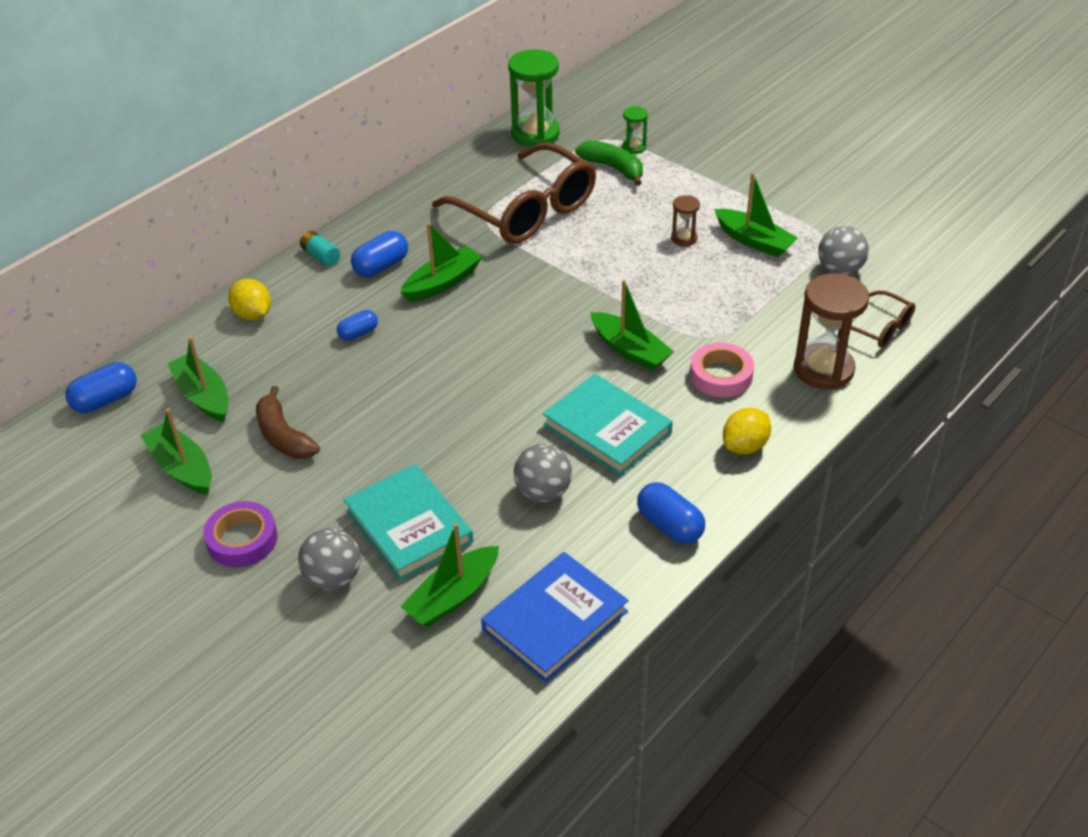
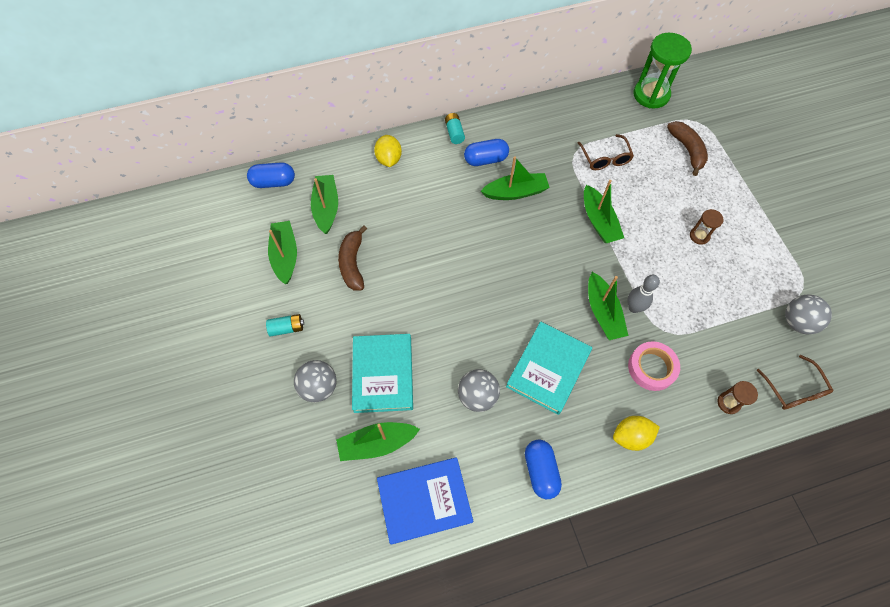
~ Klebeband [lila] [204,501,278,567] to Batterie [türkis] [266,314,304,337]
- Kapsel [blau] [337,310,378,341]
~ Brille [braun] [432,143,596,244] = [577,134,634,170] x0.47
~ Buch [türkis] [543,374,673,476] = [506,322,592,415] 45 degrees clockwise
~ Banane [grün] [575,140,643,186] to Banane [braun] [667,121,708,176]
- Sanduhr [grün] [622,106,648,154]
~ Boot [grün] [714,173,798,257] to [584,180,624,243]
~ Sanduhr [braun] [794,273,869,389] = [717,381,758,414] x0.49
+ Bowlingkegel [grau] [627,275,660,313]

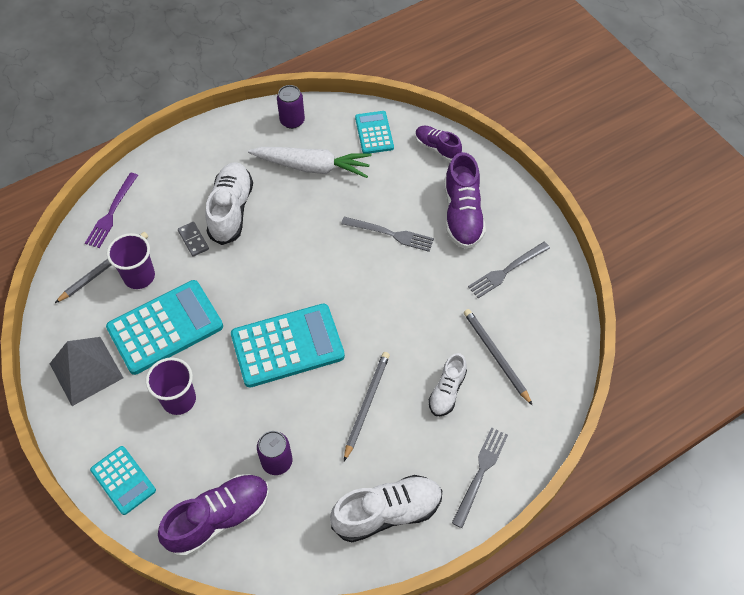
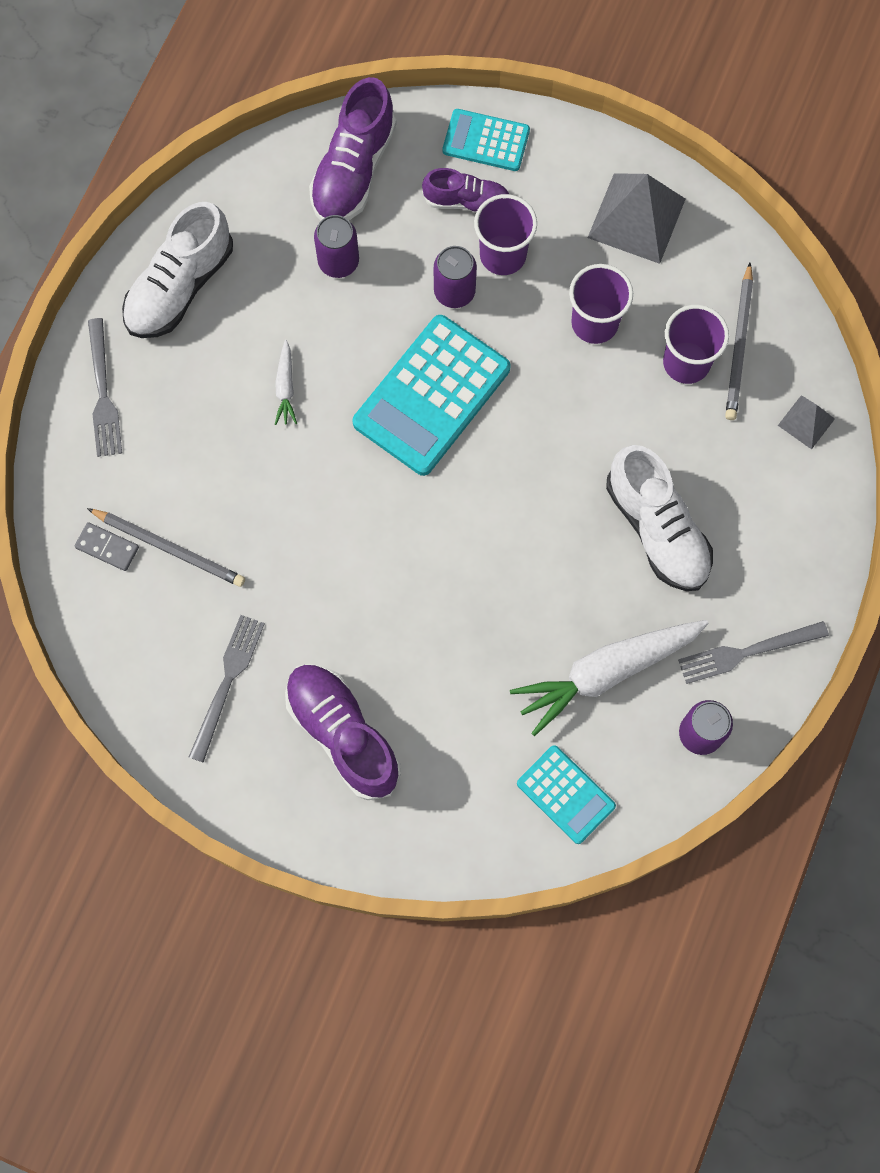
~ Gabel [lila] [85,173,138,248] to Pyramide [grau] [778,395,835,449]
~ Taschenrechner [türkis] [106,280,223,375] to Becher [lila] [569,264,633,344]
~ Dominostein [grau] [178,222,209,257] to [75,522,139,571]
~ Gabel [grau] [341,217,434,252] to [678,621,829,684]
~ Bleistift [grau] [344,352,390,461] to Karotte [weiß] [275,340,297,425]
~ Schuh [lila] [415,126,462,162] to [422,168,509,212]
- Schuh [weiß] [429,353,467,416]
+ Dose [lila] [434,246,477,308]

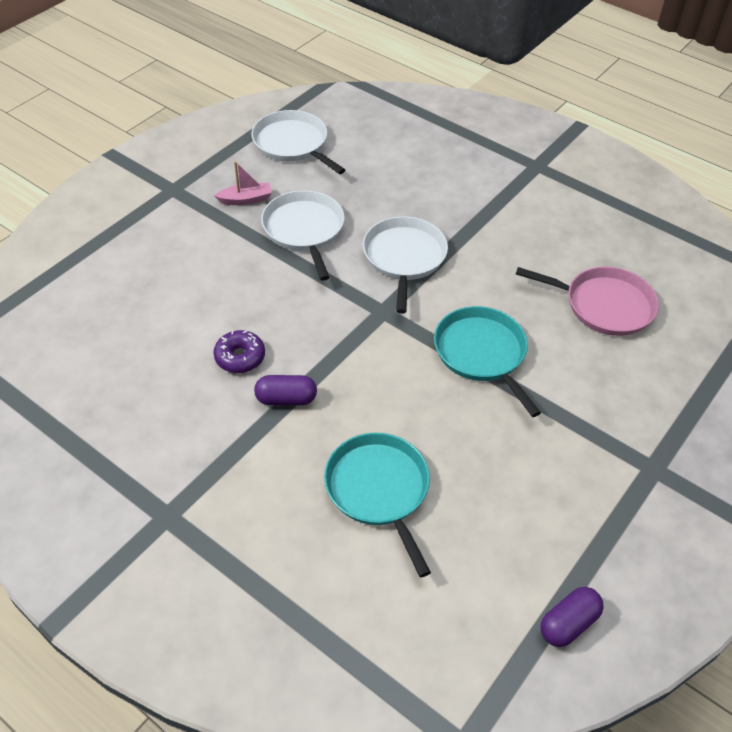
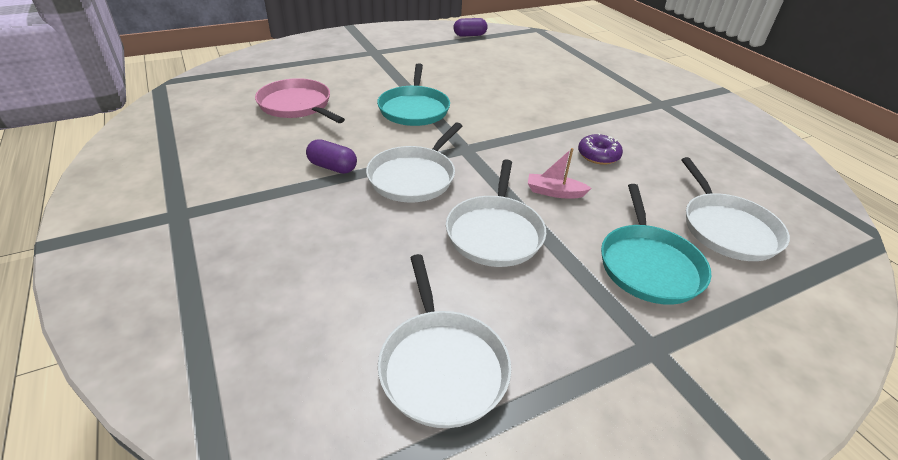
~ Boot [rosa] [214,161,272,205] to [528,148,592,198]
~ Kapsel [lila] [254,375,317,405] to [306,139,357,174]
~ Pfanne [türkis] [324,433,431,577] to [601,184,711,305]
+ Pfanne [weiß] [681,157,790,261]

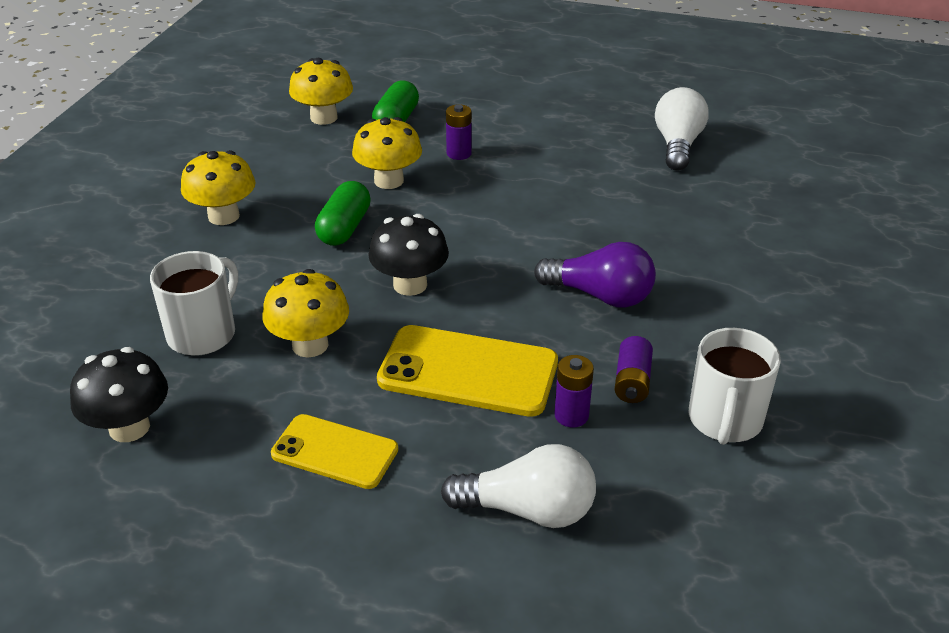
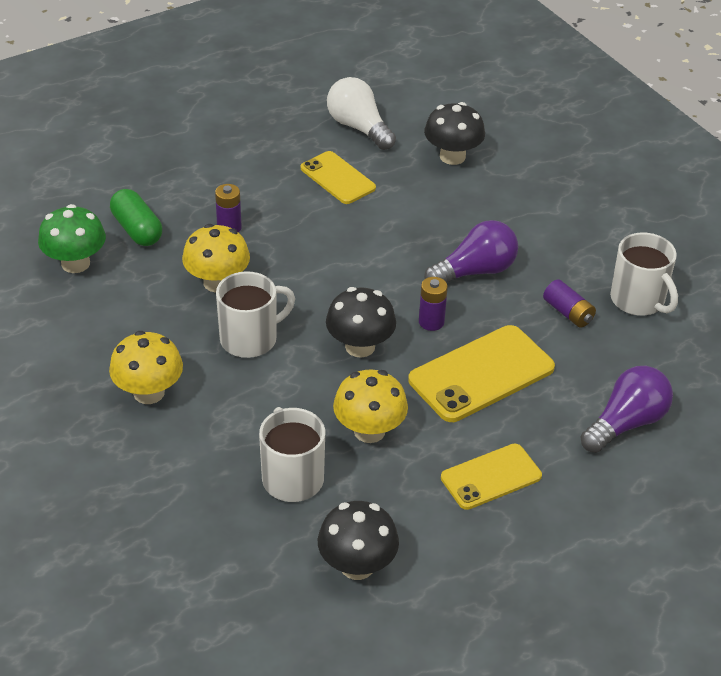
~ Pilz [gelb] [289,58,353,125] to Pilz [grün] [38,204,106,273]
~ Kapsel [grün] [315,181,371,246] to Tasse [weiß] [216,271,295,358]
~ Glühbirne [weiß] [441,444,596,528] to Glühbirne [lila] [581,366,673,453]
~ Batterie [lila] [555,355,594,427] to [419,277,448,331]
+ Handy [gelb] [301,151,376,204]
+ Pilz [schwarz] [424,102,485,165]

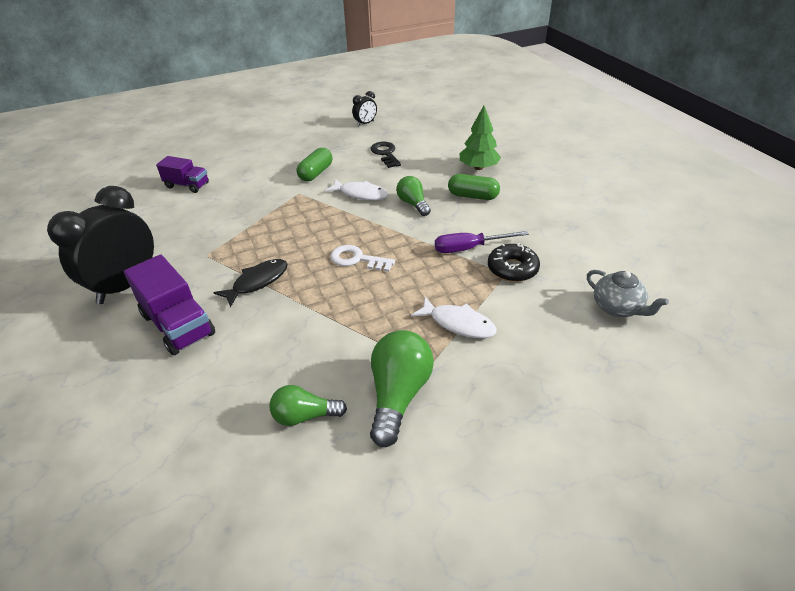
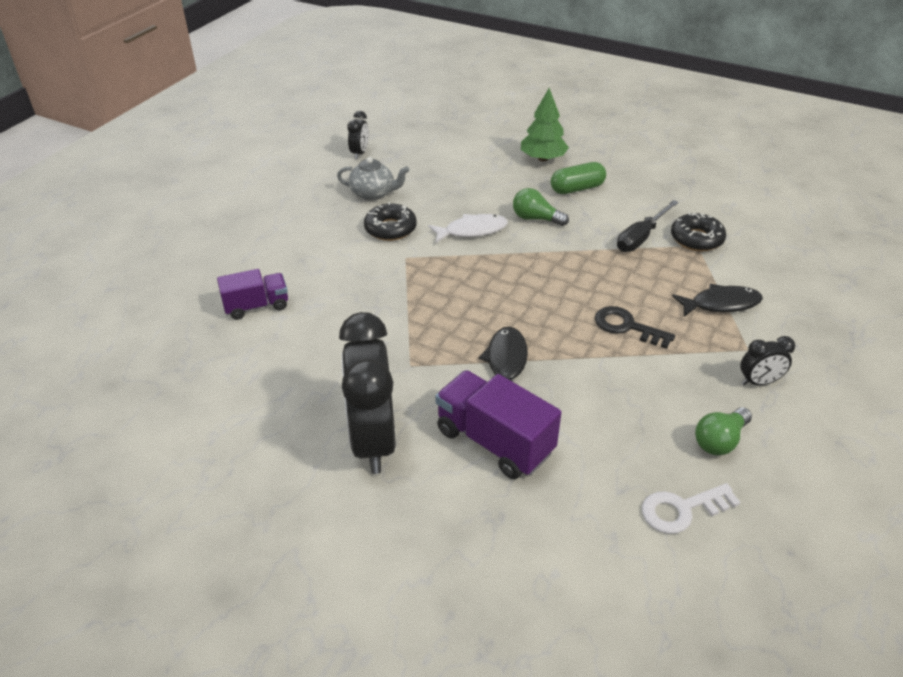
~ Lastwagen [lila] [124,255,215,355] = [435,370,562,479] 150 degrees counterclockwise
~ Kapsel [grün] [296,148,333,181] to Donut [schwarz] [364,202,417,241]
~ Schlüssel [weiß] [330,245,395,272] to [642,483,741,534]
~ Glühbirne [grün] [370,330,434,447] to Wecker [schwarz] [740,336,795,385]
~ Schlüssel [schwarz] [371,142,401,168] to [595,306,675,349]
~ Fisch [weiß] [411,296,497,338] to Fisch [schwarz] [672,284,763,317]
~ Schraubenzieher [lila] [435,231,529,253] to Schraubenzieher [schwarz] [617,200,679,252]
~ Teekanne [grau] [587,270,669,317] to [337,157,409,201]

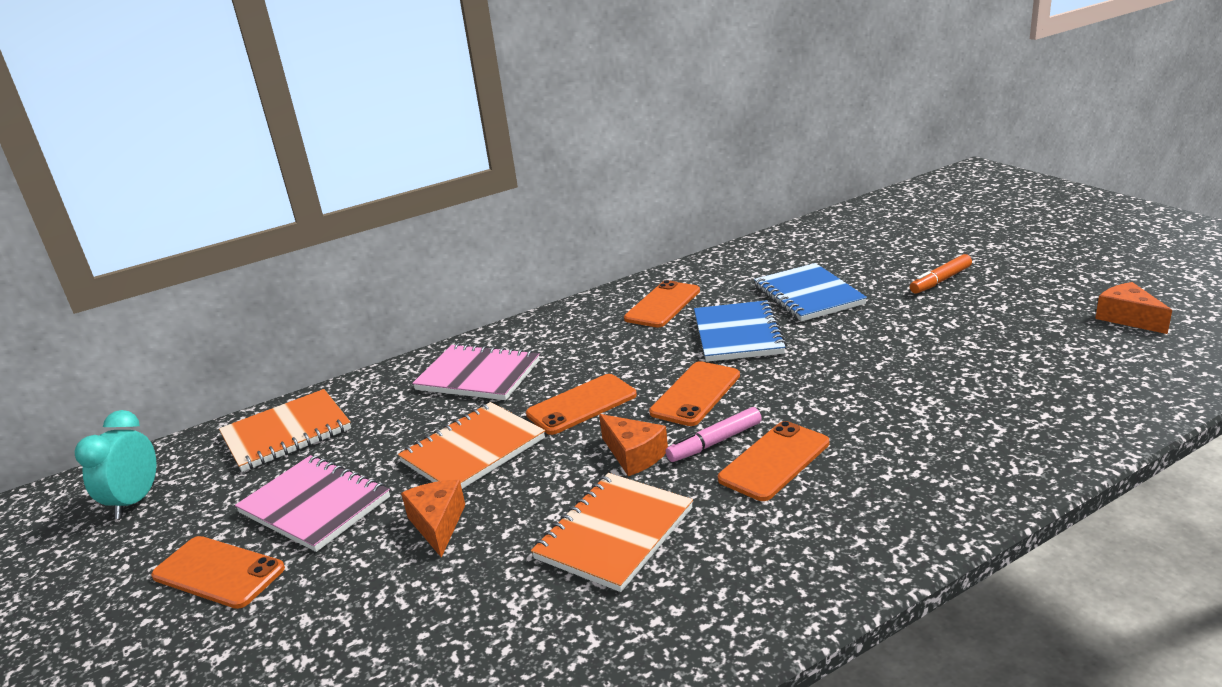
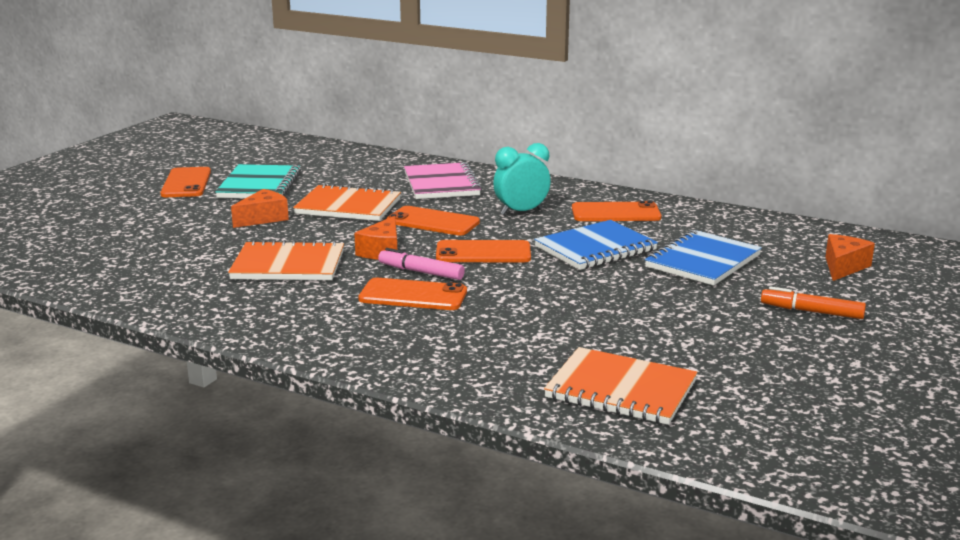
~ Wecker [türkis] [75,410,156,519] to [493,143,551,215]
~ Notizbuch [orange] [219,389,351,472] to [544,347,697,425]
~ Notizbuch [rosa] [235,455,390,552] to Notizbuch [türkis] [215,164,301,198]
~ Käse [orange] [1095,282,1172,334] to [825,234,875,281]

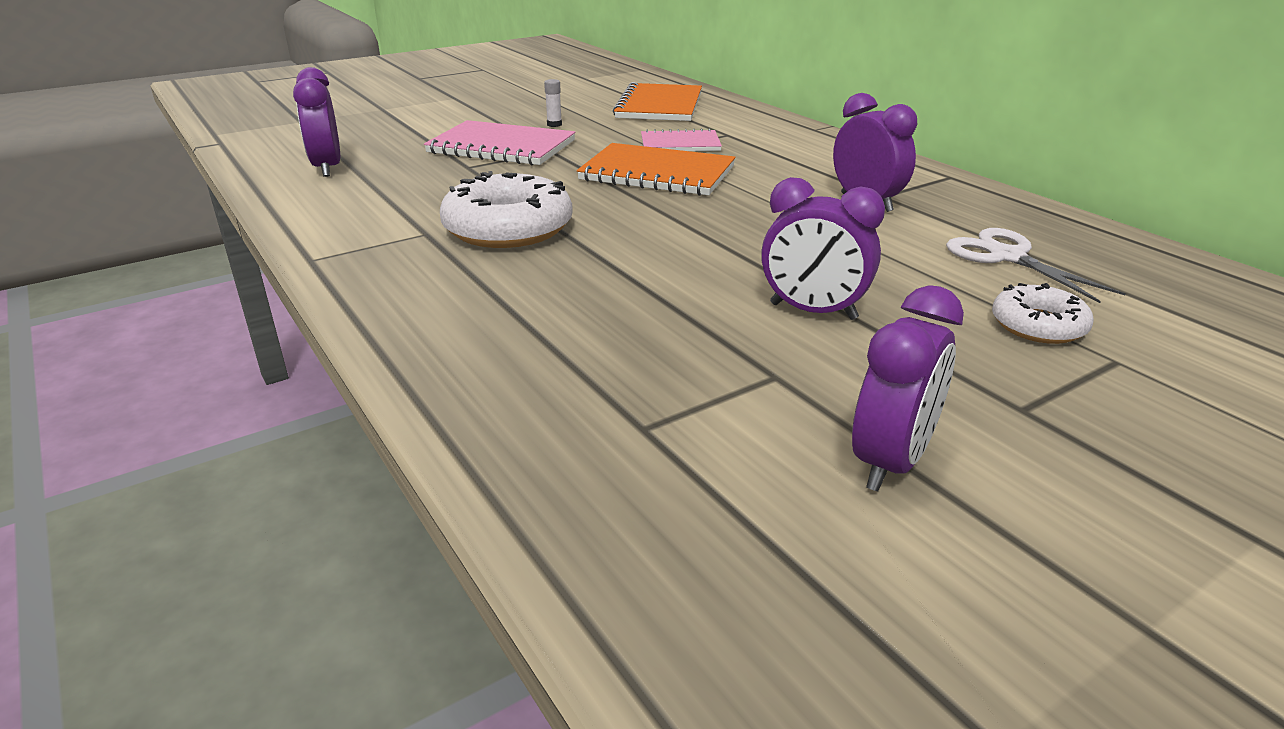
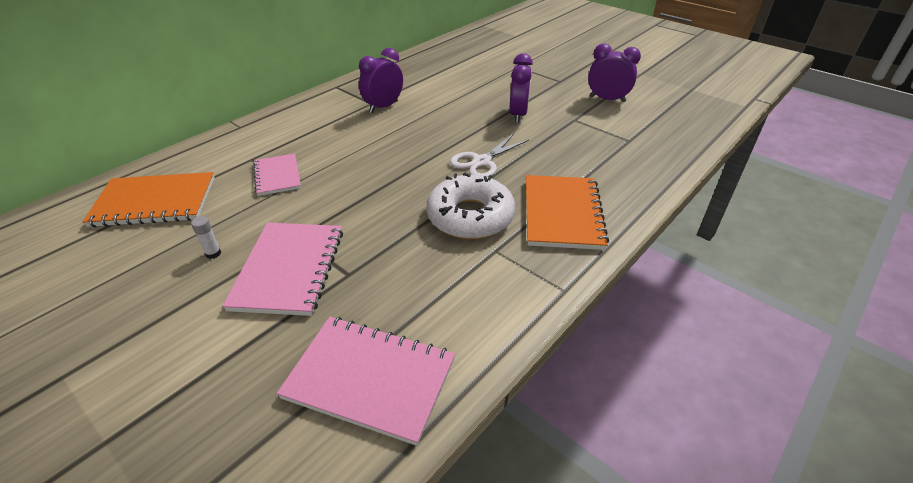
~ Wecker [lila] [293,67,340,177] to Notizbuch [rosa] [277,317,455,446]
~ Notizbuch [orange] [577,143,735,196] to [526,175,609,250]
~ Schere [weiß] [946,228,1126,303] to [450,134,529,177]
- Donut [weiß] [992,283,1094,344]

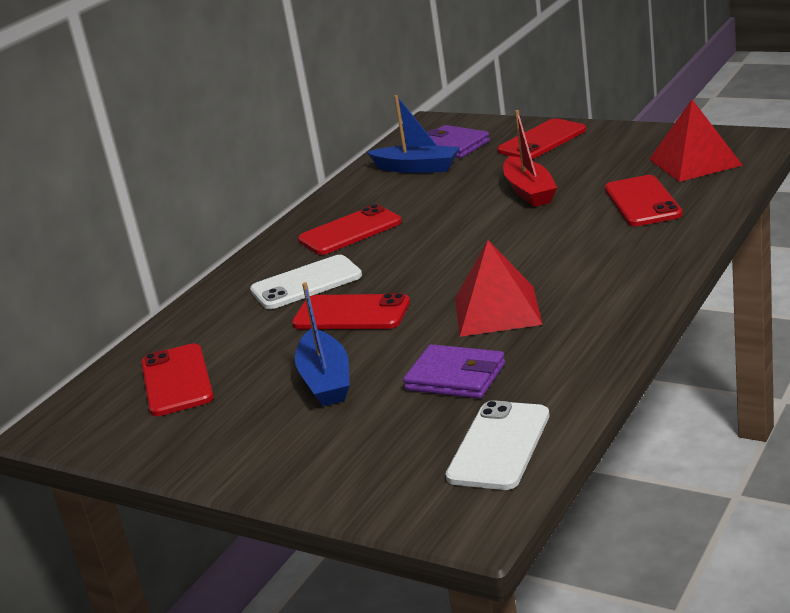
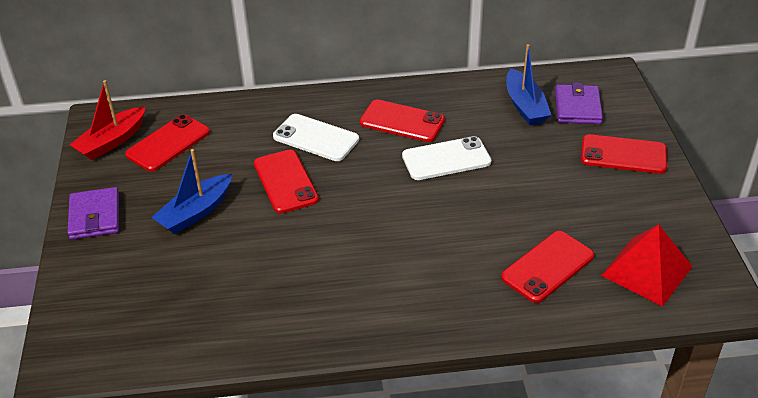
~ Geldbörse [lila] [403,344,505,399] to [67,187,119,240]
~ Handy [weiß] [446,400,550,490] to [402,136,491,180]
- Pyramide [rot] [455,240,543,337]
~ Boot [rot] [503,110,557,207] to [69,80,145,160]

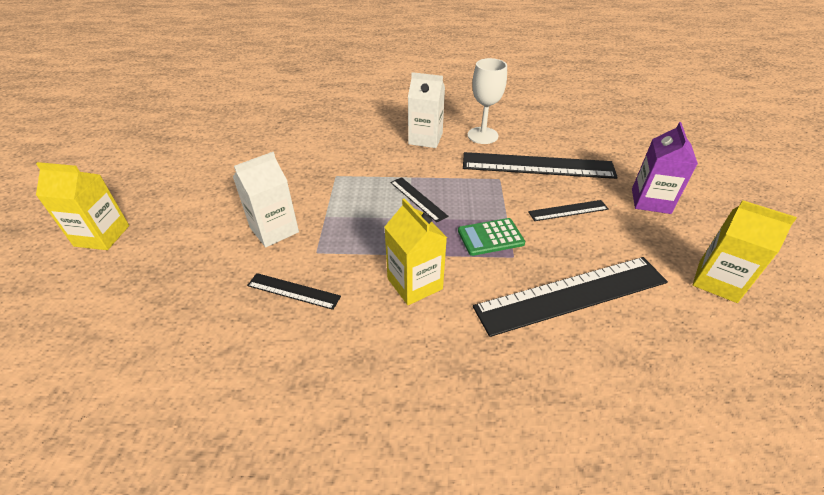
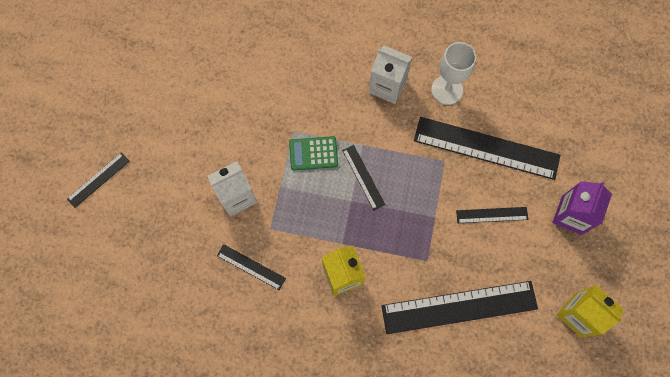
~ Getränkekarton [gelb] [36,162,129,250] to Lineal [schwarz] [67,152,129,208]
~ Taschenrechner [grün] [458,218,525,256] to [289,136,338,170]

